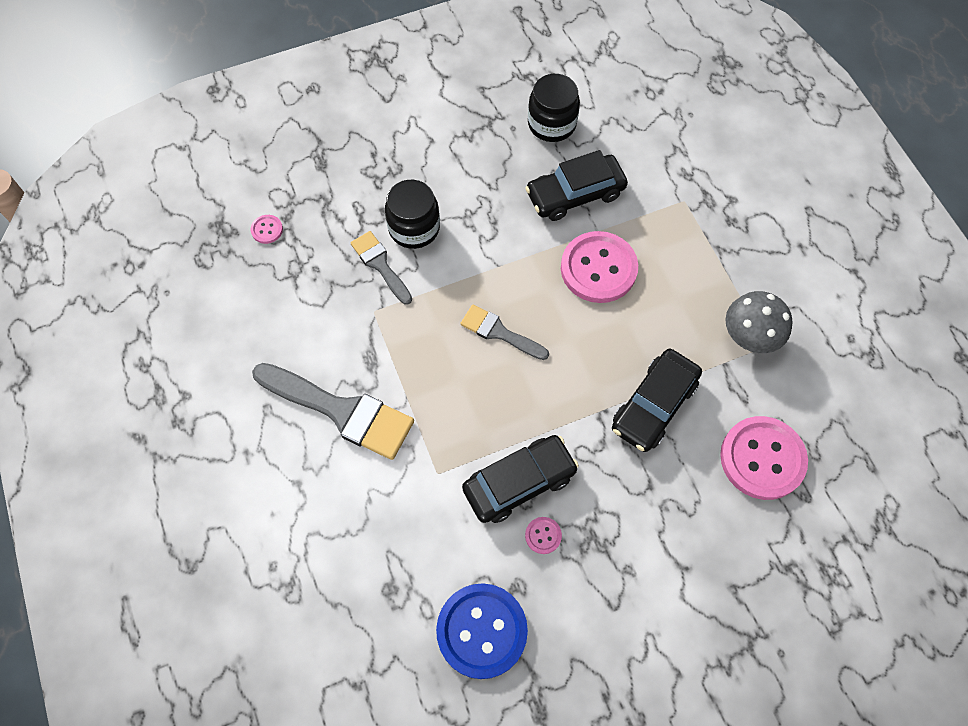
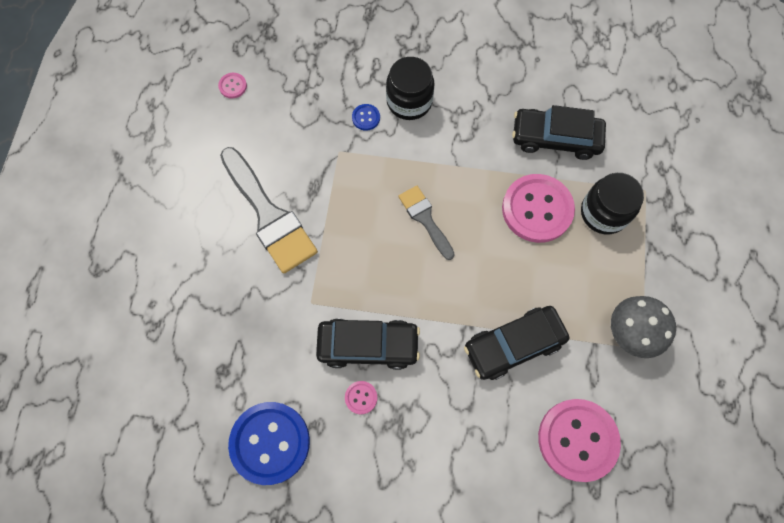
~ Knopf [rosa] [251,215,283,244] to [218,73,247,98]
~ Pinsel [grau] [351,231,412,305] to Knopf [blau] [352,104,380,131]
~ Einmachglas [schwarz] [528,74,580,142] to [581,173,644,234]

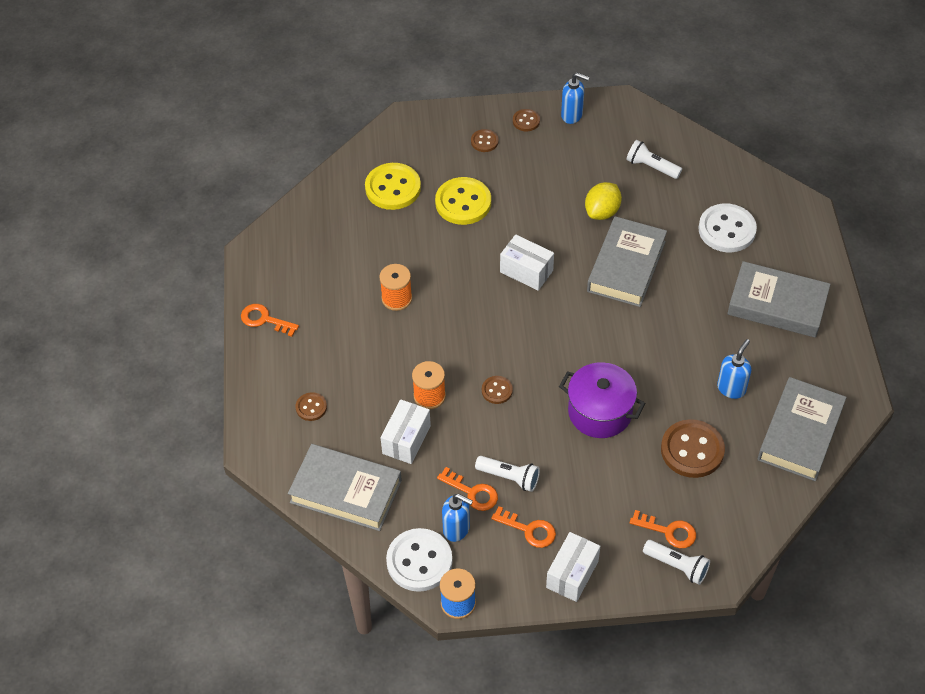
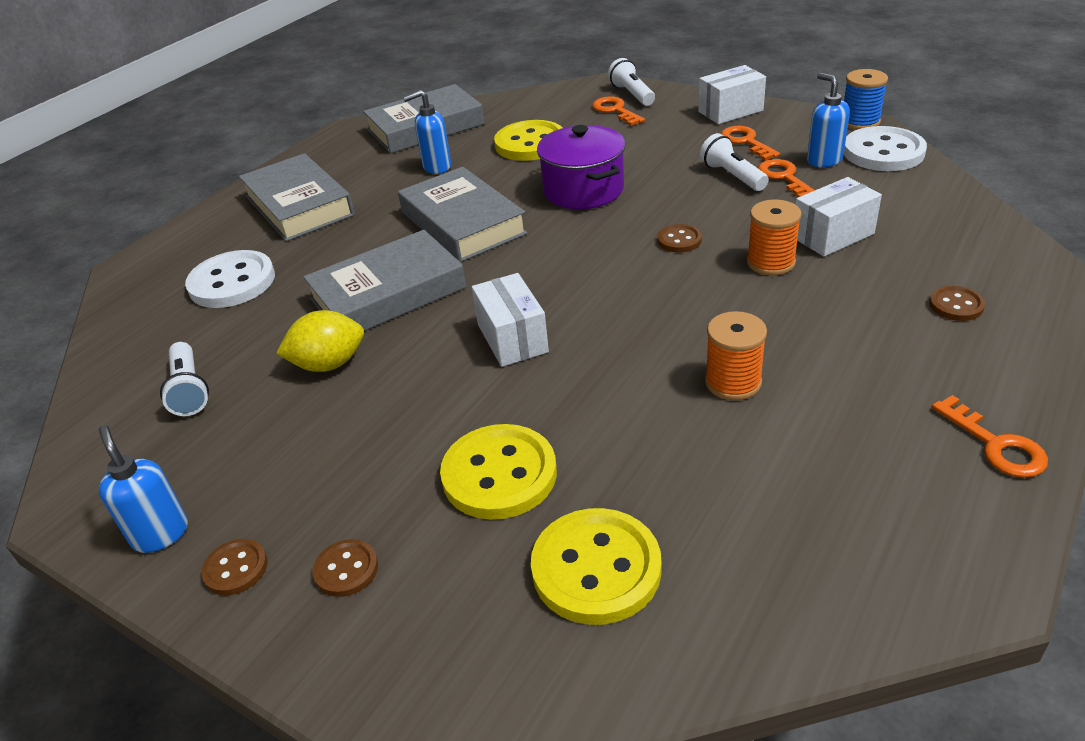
~ Buch [grau] [288,444,402,531] to [398,167,528,262]
~ Knopf [braun] [661,419,725,478] to Knopf [gelb] [494,120,563,161]

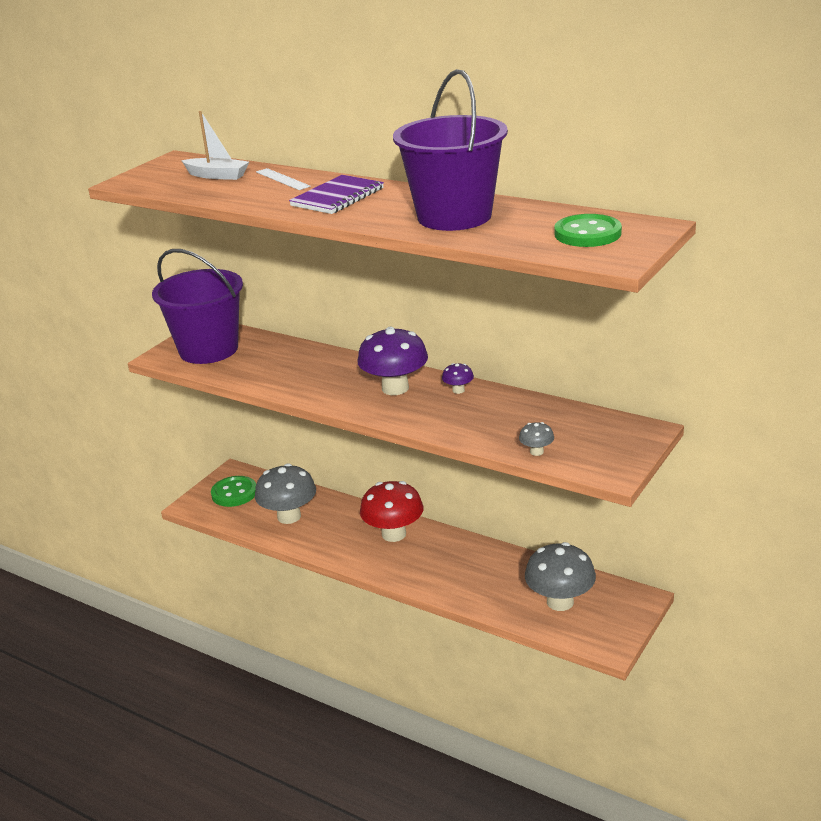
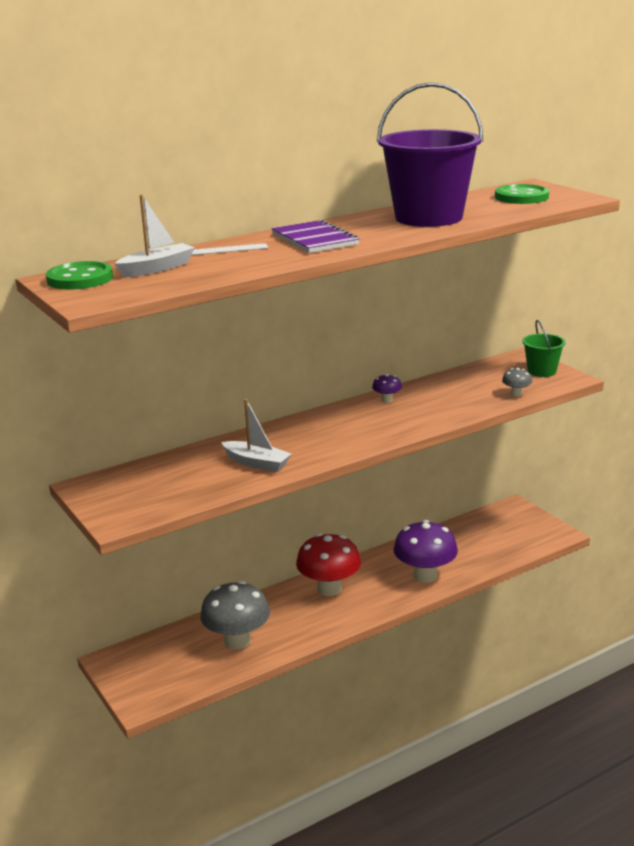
- Eimer [lila] [152,249,243,364]
~ Knopf [grün] [211,476,256,507] to [46,261,113,290]
~ Pilz [lila] [357,327,428,395] to [393,520,458,583]
- Pilz [grau] [525,542,596,611]
+ Boot [weiß] [221,399,292,472]
+ Eimer [grün] [522,320,565,377]

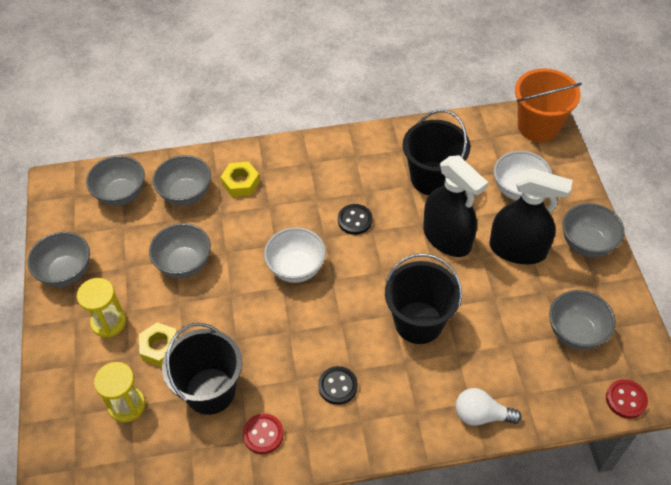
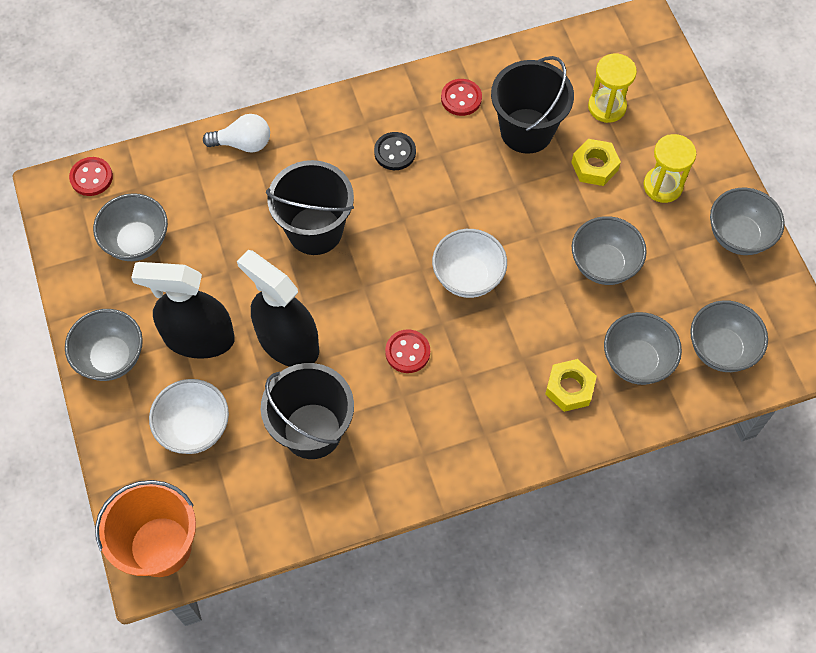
~ Knopf [schwarz] [338,204,373,235] to Knopf [rot] [385,330,430,373]

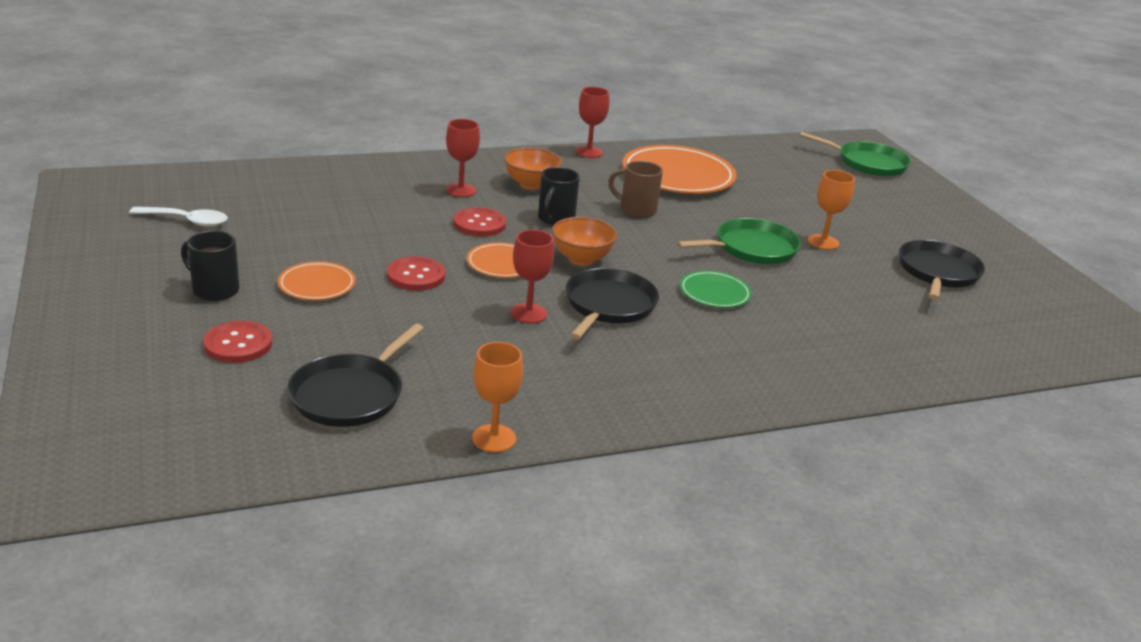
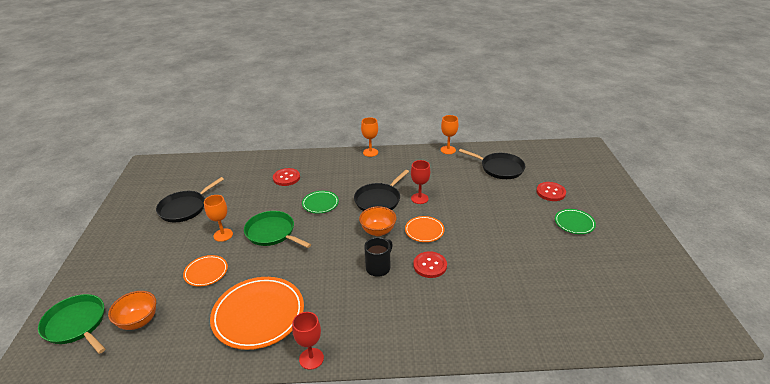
- Löffel [weiß] [129,207,228,227]
~ Tasse [schwarz] [181,231,240,301] to Teller [grün] [555,209,596,234]
~ Teller [orange] [278,261,356,300] to [183,255,228,287]
~ Pfanne [schwarz] [287,323,424,427] = [459,149,525,179] 75 degrees clockwise
~ Knopf [rot] [387,256,445,291] to [273,168,300,186]
- Kelch [rot] [446,119,480,197]
~ Schüssel [orange] [504,147,562,190] to [108,291,156,330]
- Tasse [braun] [608,161,663,218]
~ Pfanne [grün] [677,218,801,264] = [244,211,311,248] 45 degrees clockwise
+ Kelch [orange] [361,117,378,157]

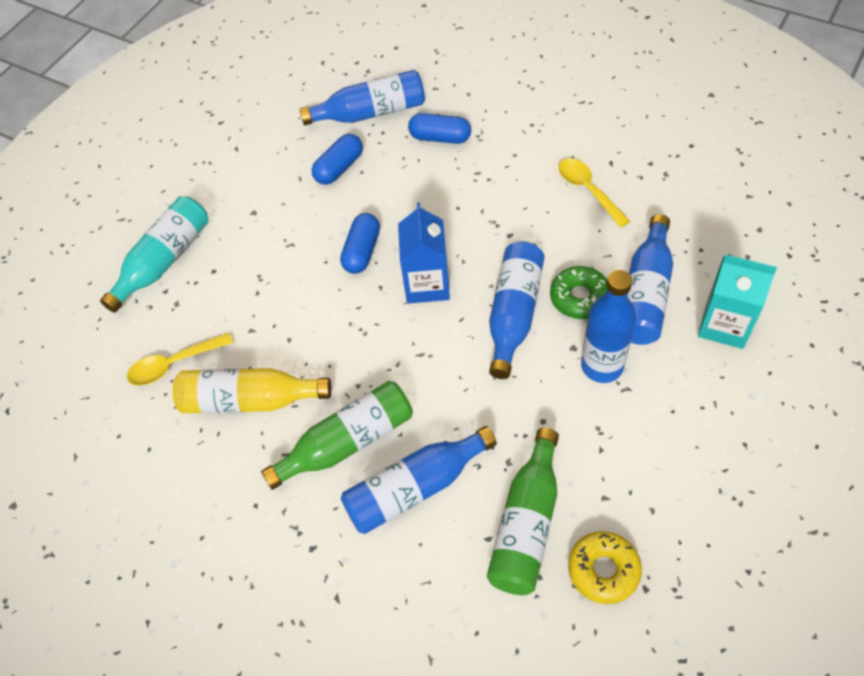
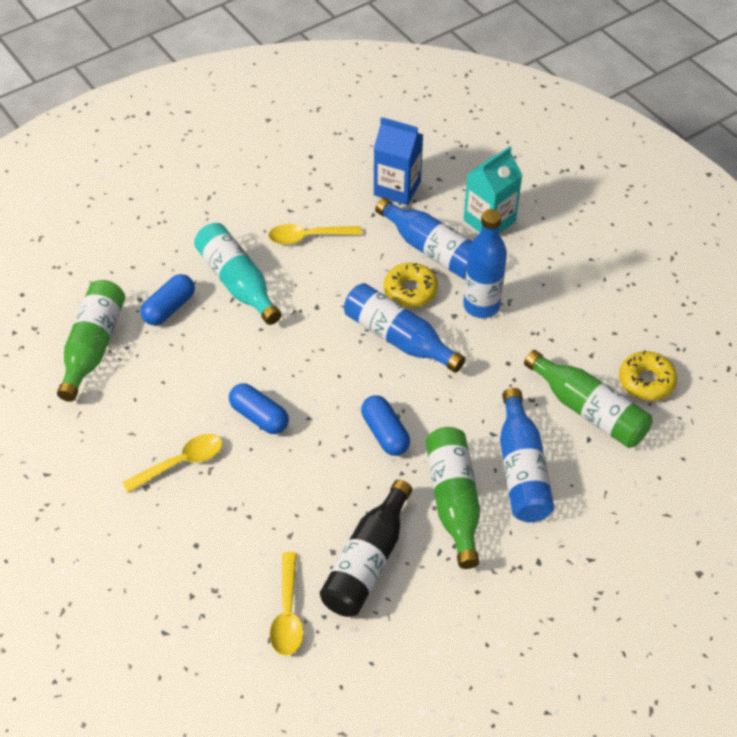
~ Flasche [türkis] [100,196,209,313] to [194,223,281,325]
~ Flasche [gelb] [173,368,331,413] to Flasche [schwarz] [320,479,412,617]
~ Flasche [blau] [299,70,425,125] to Flasche [grün] [57,280,125,402]
~ Kapsel [blau] [312,134,363,185] to [361,395,410,456]
~ Getränkekarton [blau] [398,202,450,304] to [374,117,423,205]
~ Donut [grün] [550,266,607,319] to Donut [gelb] [384,263,438,308]
+ Löffel [gelb] [122,434,223,493]

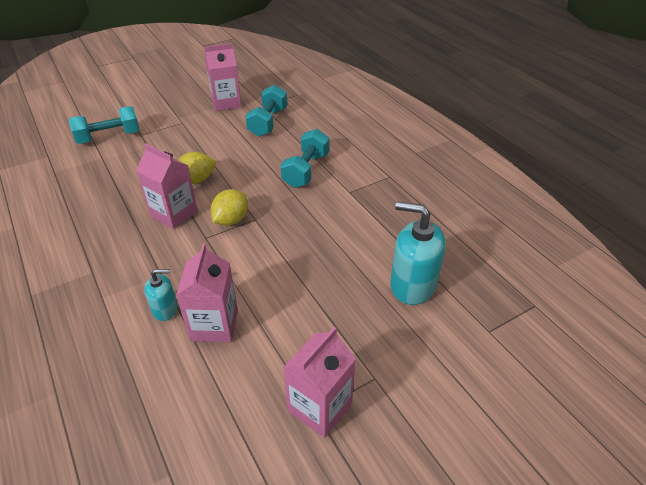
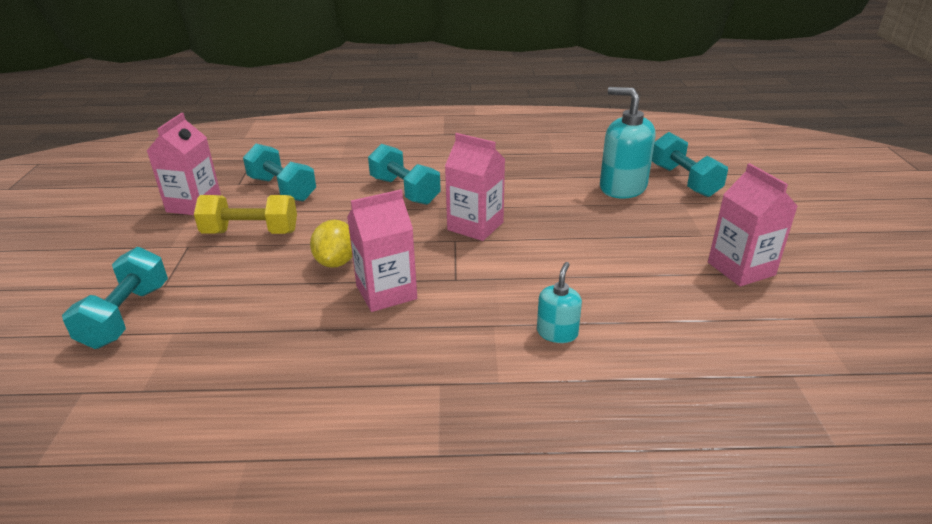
~ Getränkekarton [rosa] [176,244,238,342] to [445,133,505,241]
- Zitrone [gelb] [211,189,248,226]
~ Seifenspender [türkis] [390,201,446,305] = [600,87,655,199] 75 degrees clockwise
+ Hantel [gelb] [194,195,297,234]
+ Hantel [türkis] [652,132,728,197]

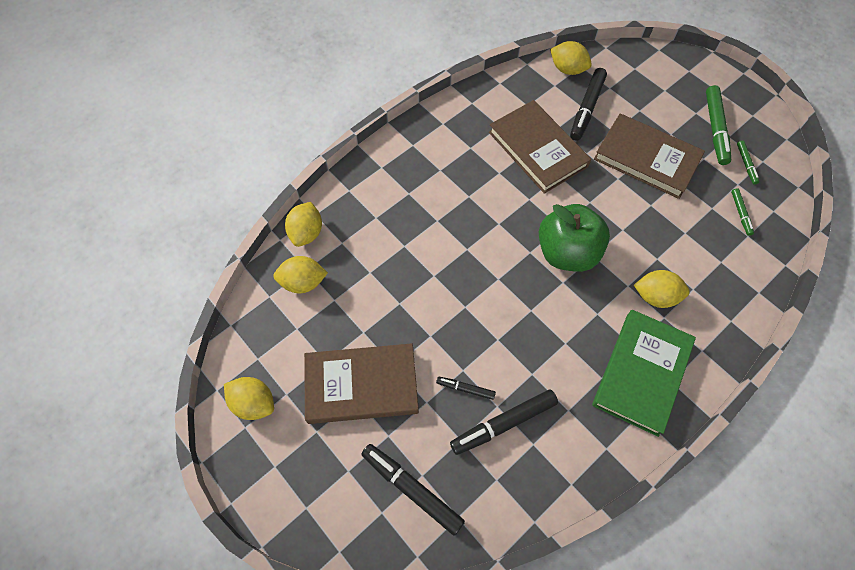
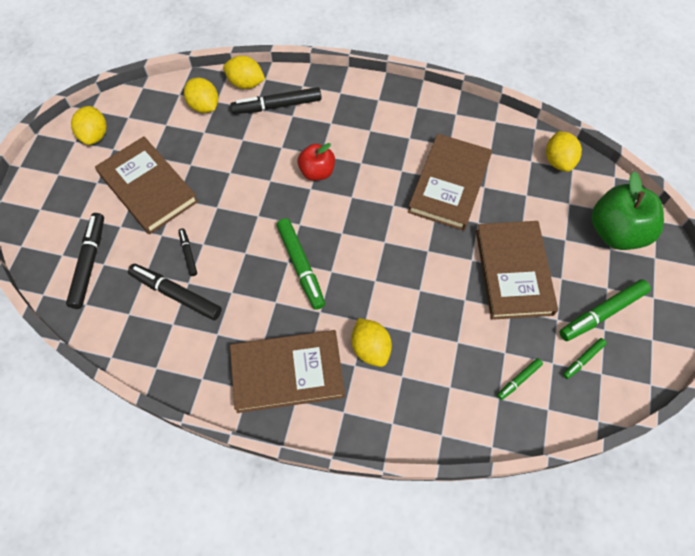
~ Zitrone [gelb] [285,202,322,247] = [223,56,265,89] 45 degrees clockwise
~ Apfel [grün] [539,204,610,272] to [591,172,664,250]
~ Filzstift [schwarz] [570,68,607,141] to [230,87,322,114]
~ Buch [grün] [592,310,696,437] to Buch [braun] [230,330,345,413]
+ Filzstift [grün] [277,218,325,310]
+ Apfel [rot] [297,143,335,181]

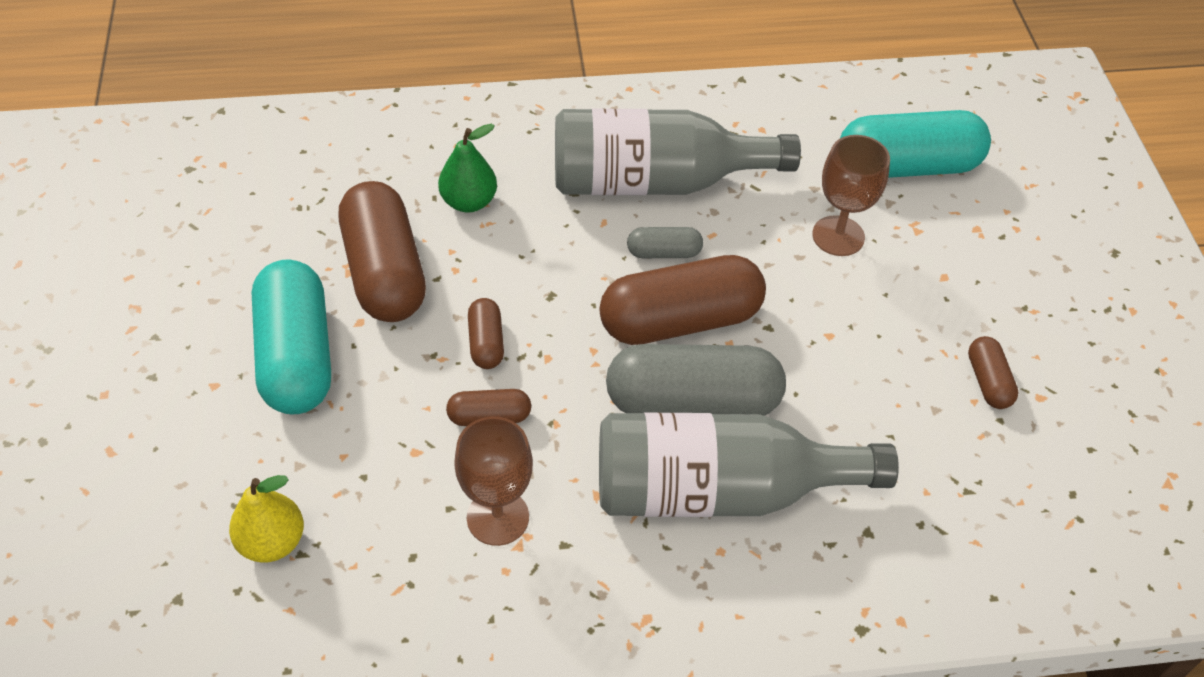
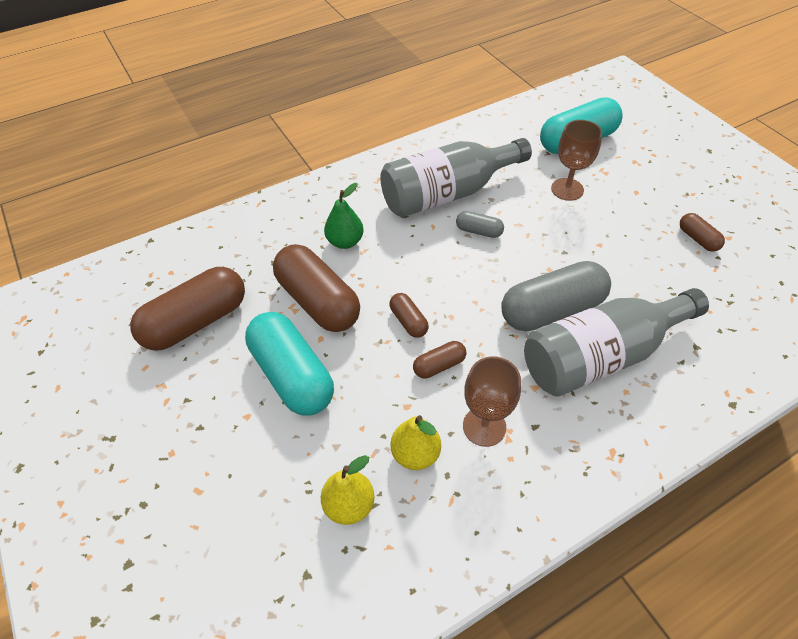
~ Kapsel [braun] [599,255,766,345] to [130,267,245,351]
~ Kapsel [grau] [627,227,703,258] = [456,211,504,238] 45 degrees clockwise
+ Birne [gelb] [391,415,441,470]

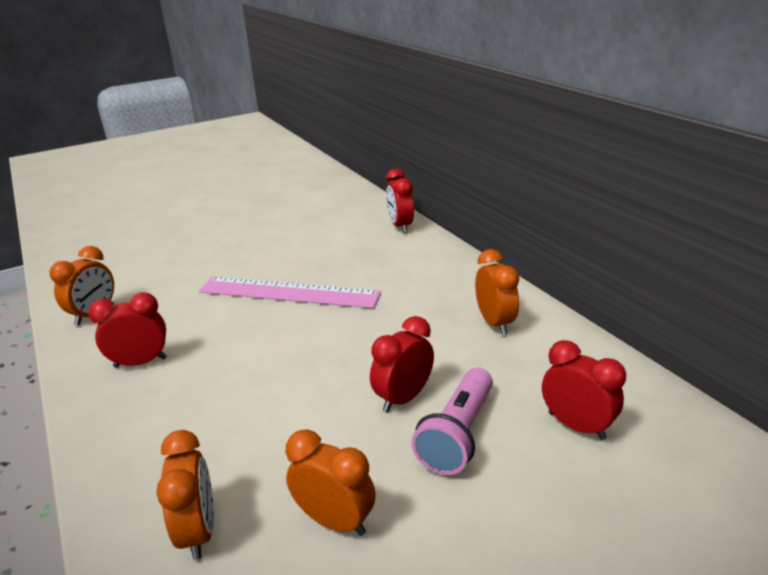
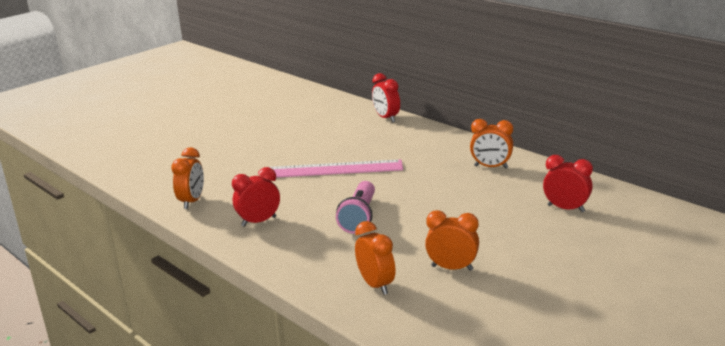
- Wecker [rot] [370,316,434,412]
~ Taschenlampe [rosa] [411,367,493,475] to [336,181,375,234]
~ Wecker [orange] [475,249,519,335] = [470,119,513,168] 135 degrees clockwise

